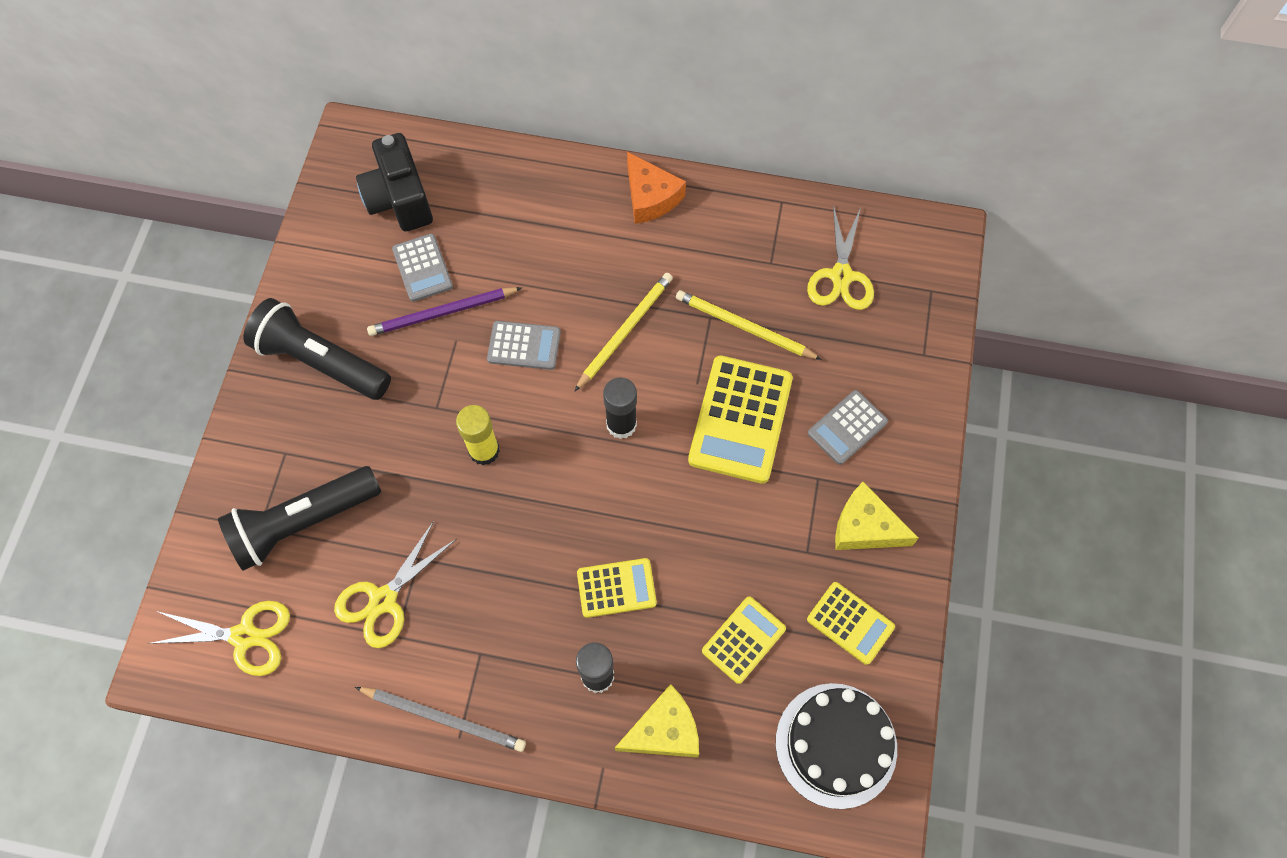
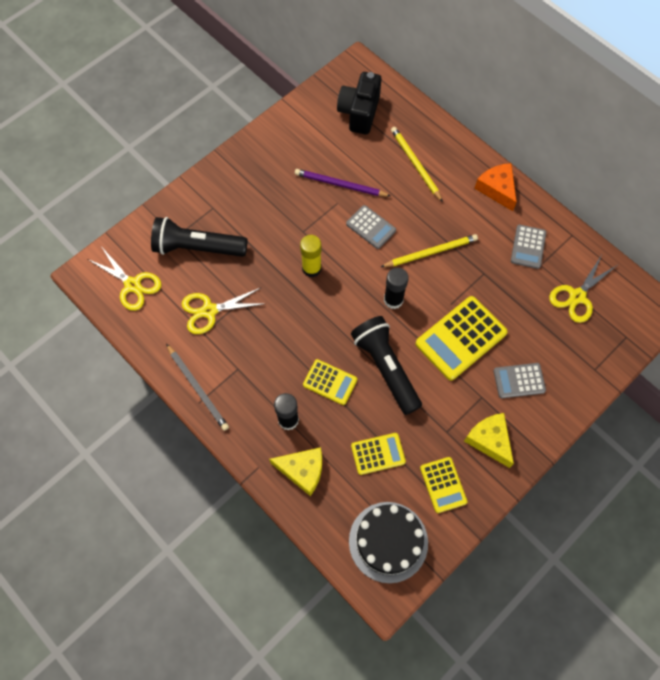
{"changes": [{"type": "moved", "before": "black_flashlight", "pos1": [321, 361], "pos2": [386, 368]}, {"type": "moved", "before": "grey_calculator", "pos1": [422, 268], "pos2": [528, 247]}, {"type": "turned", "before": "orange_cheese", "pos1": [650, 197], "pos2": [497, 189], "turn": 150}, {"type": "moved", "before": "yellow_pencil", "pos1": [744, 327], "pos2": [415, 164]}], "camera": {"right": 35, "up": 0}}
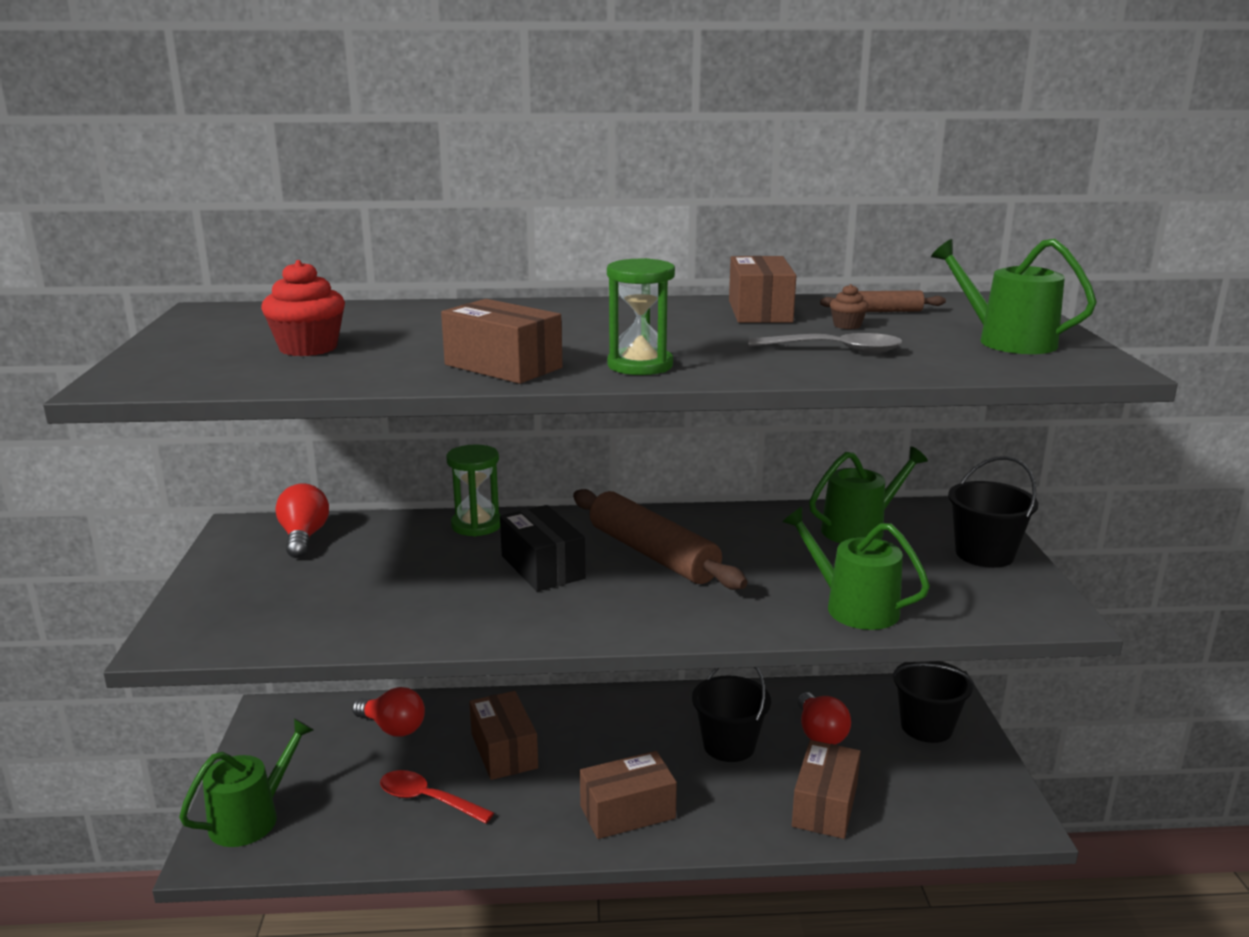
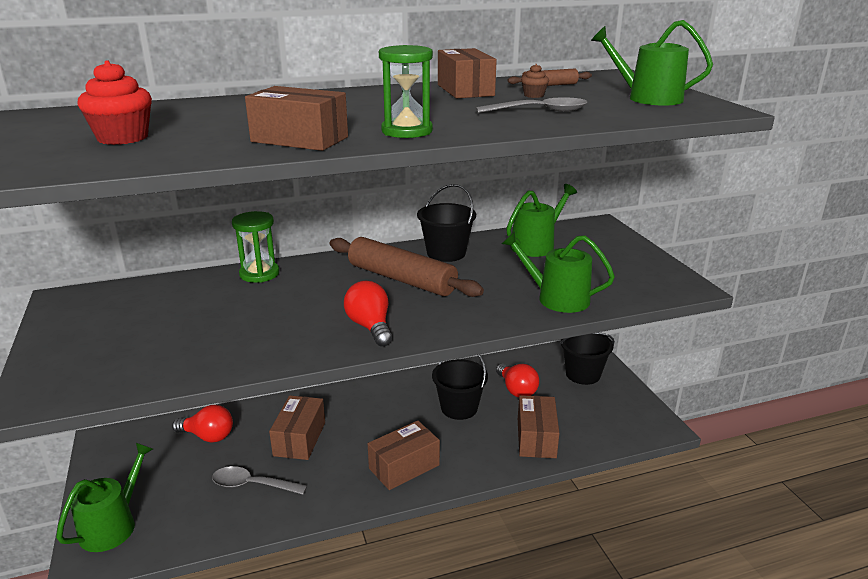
{"changes": [{"type": "moved", "before": "red_light_bulb", "pos1": [304, 537], "pos2": [370, 327]}, {"type": "recoloured", "before": "red_spoon", "after": "grey_spoon", "pos1": [427, 799], "pos2": [252, 485]}, {"type": "turned", "before": "brown_box", "pos1": [504, 751], "pos2": [299, 439], "turn": 45}, {"type": "removed", "before": "black_box", "pos1": [543, 567]}, {"type": "moved", "before": "black_bucket", "pos1": [984, 554], "pos2": [446, 253]}], "camera": {"right": -15, "up": 5}}
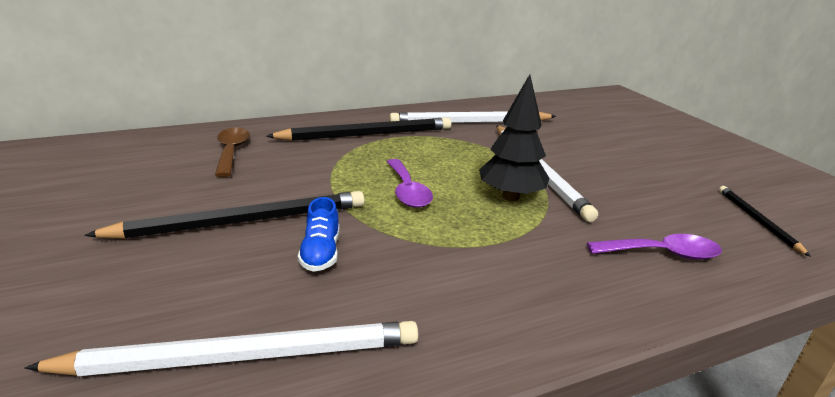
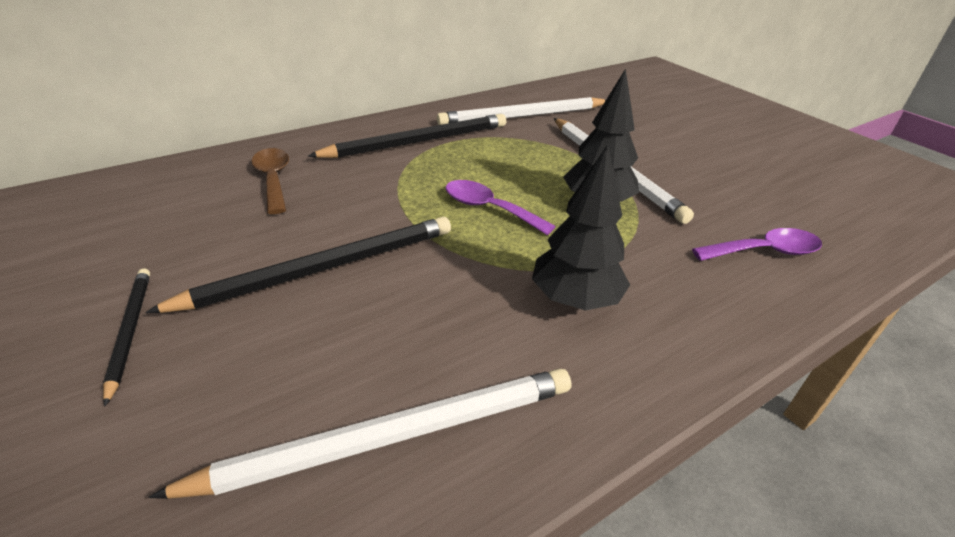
{"changes": [{"type": "removed", "before": "blue_shoe", "pos1": [321, 253]}, {"type": "turned", "before": "purple_spoon", "pos1": [407, 191], "pos2": [489, 208], "turn": 150}, {"type": "moved", "before": "black_pencil", "pos1": [757, 221], "pos2": [130, 331]}, {"type": "added", "after": "black_tree", "pos2": [575, 300]}], "camera": {"right": -10, "up": 10}}
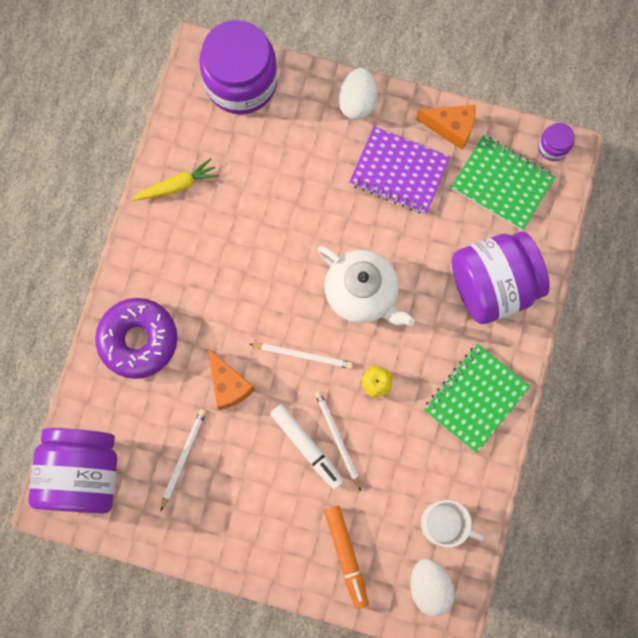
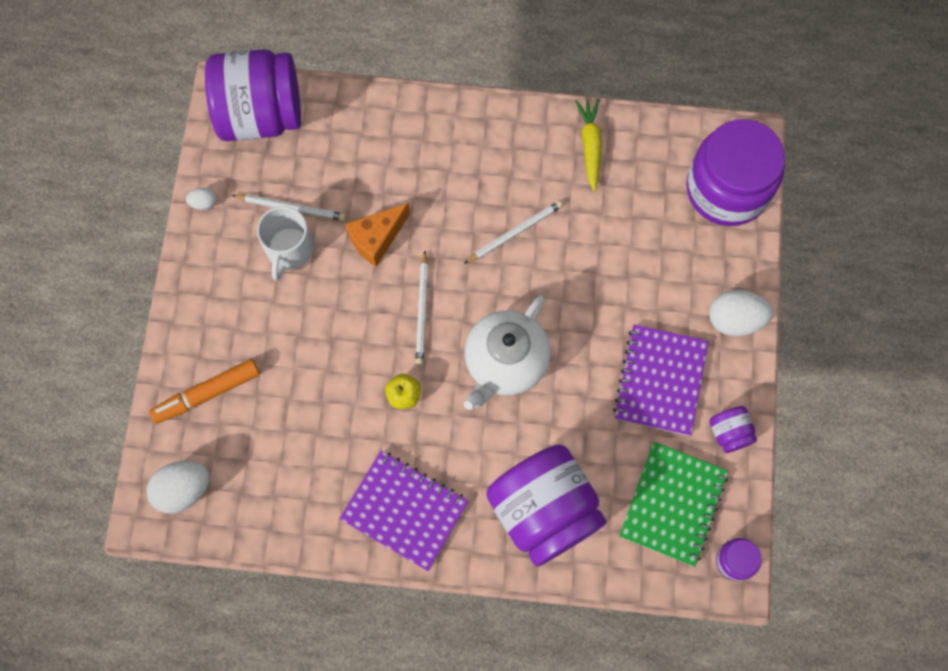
{"changes": [{"type": "removed", "before": "purple_donut", "pos1": [138, 340]}, {"type": "turned", "before": "yellow_carrot", "pos1": [177, 185], "pos2": [590, 146], "turn": -150}, {"type": "removed", "before": "white_marker", "pos1": [307, 447]}, {"type": "moved", "before": "white_pencil", "pos1": [337, 438], "pos2": [515, 232]}, {"type": "replaced", "before": "orange_cheese", "after": "purple_jar", "pos1": [451, 128], "pos2": [729, 433]}, {"type": "moved", "before": "white_mug", "pos1": [444, 524], "pos2": [289, 249]}, {"type": "recoloured", "before": "green_notebook", "after": "purple_notebook", "pos1": [475, 398], "pos2": [404, 510]}, {"type": "added", "after": "white_egg", "pos2": [204, 203]}], "camera": {"right": 80, "up": -5}}
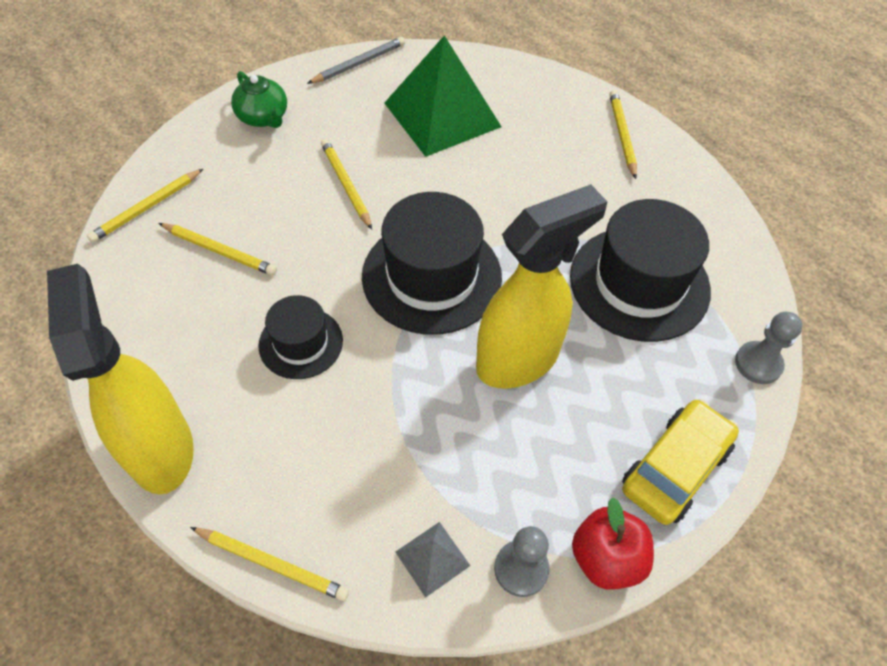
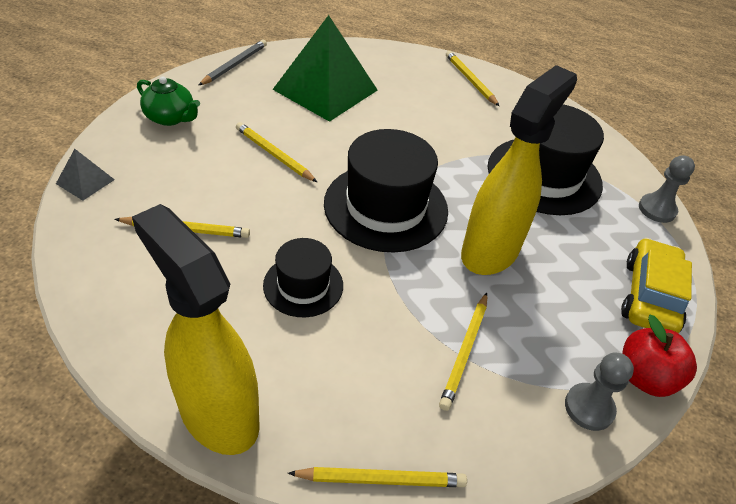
{"changes": [{"type": "moved", "before": "yellow_pencil", "pos1": [147, 208], "pos2": [464, 352]}, {"type": "moved", "before": "grey_pyramid", "pos1": [432, 558], "pos2": [85, 181]}], "camera": {"right": -25, "up": -10}}
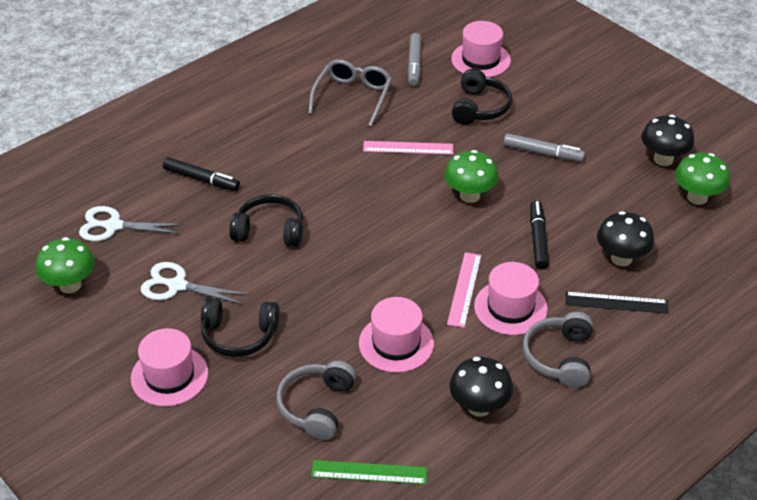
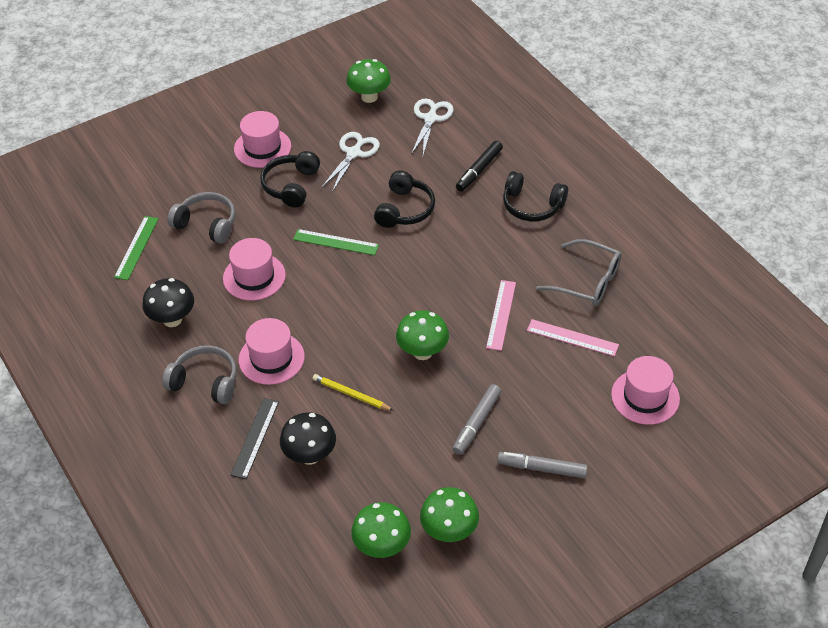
{"changes": [{"type": "moved", "before": "grey_marker", "pos1": [414, 64], "pos2": [542, 468]}, {"type": "moved", "before": "pink_ruler", "pos1": [464, 289], "pos2": [572, 338]}, {"type": "moved", "before": "black_headphones", "pos1": [479, 107], "pos2": [532, 205]}, {"type": "replaced", "before": "black_marker", "after": "yellow_pencil", "pos1": [538, 239], "pos2": [351, 394]}, {"type": "recoloured", "before": "black_mushroom", "after": "green_mushroom", "pos1": [663, 159], "pos2": [449, 531]}, {"type": "added", "after": "green_ruler", "pos2": [336, 242]}], "camera": {"right": 100, "up": 5}}
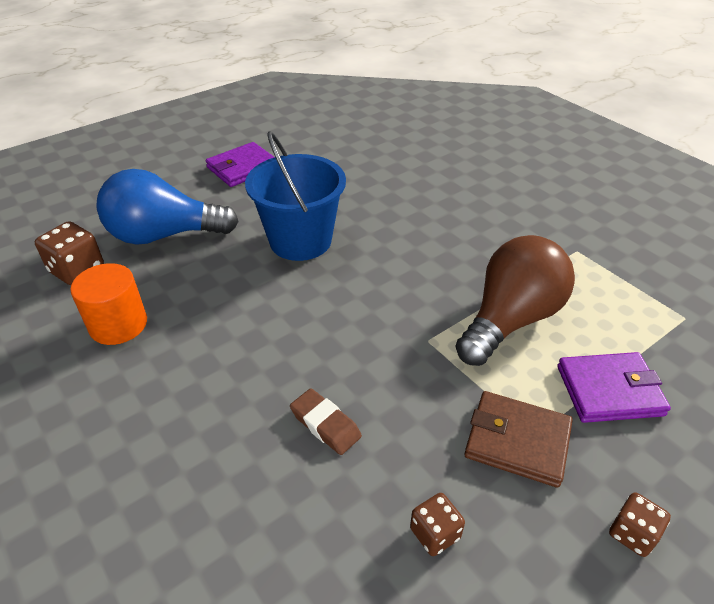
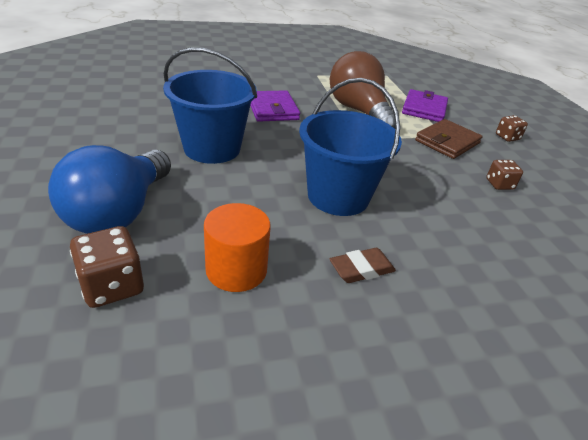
{"changes": [{"type": "moved", "before": "purple_wallet", "pos1": [243, 168], "pos2": [272, 109]}, {"type": "moved", "before": "brown_eraser", "pos1": [325, 424], "pos2": [361, 269]}, {"type": "added", "after": "blue_bucket", "pos2": [338, 196]}], "camera": {"right": -70, "up": -5}}
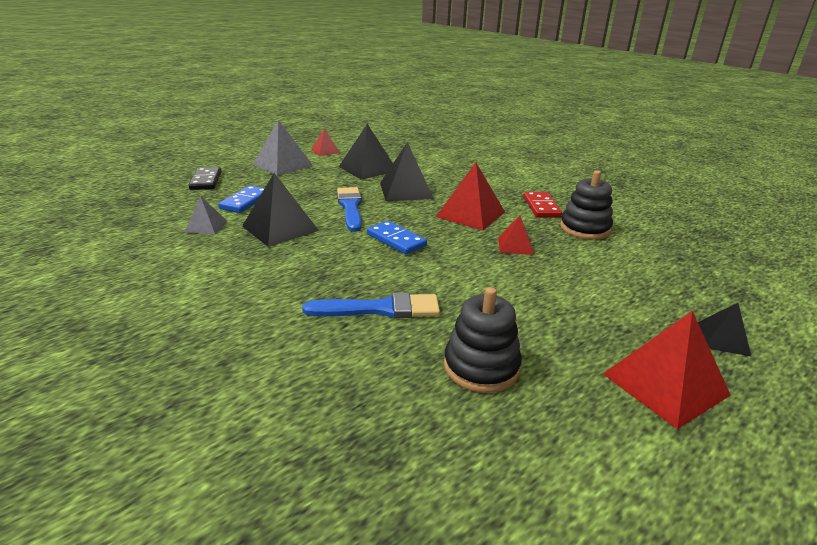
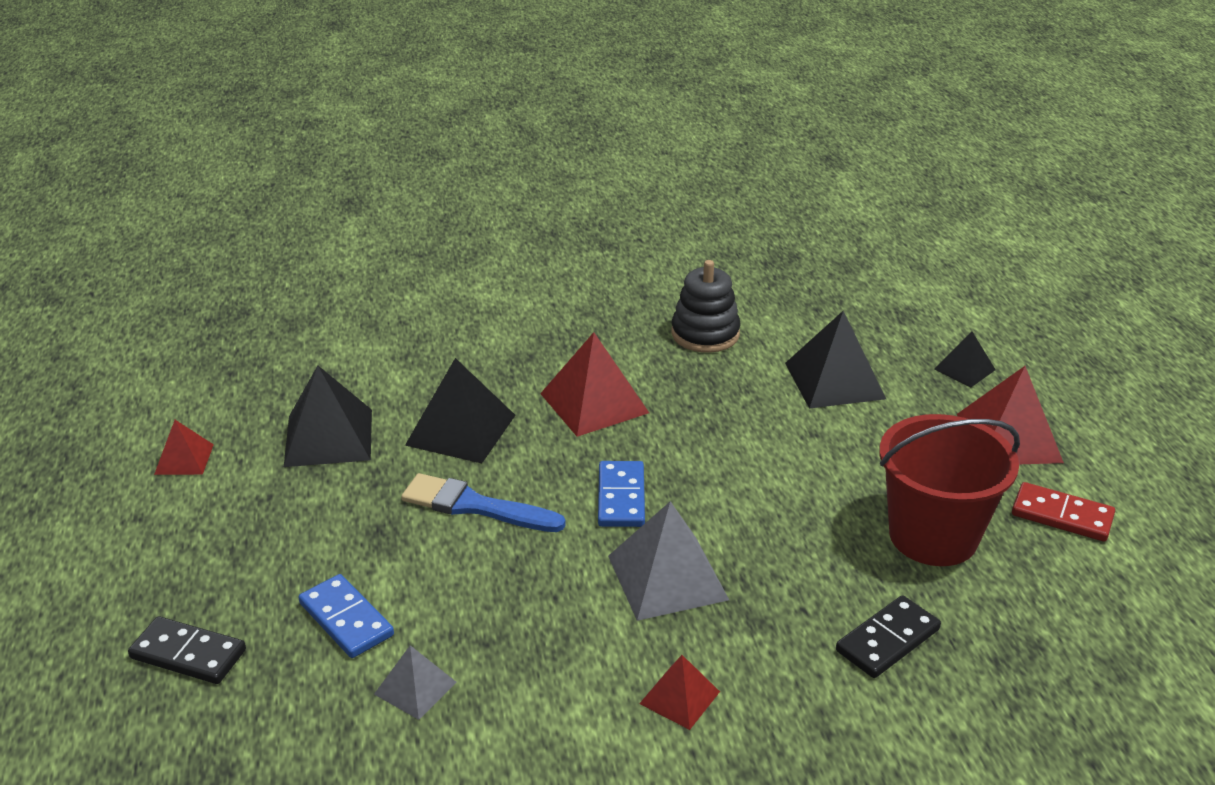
{"changes": [{"type": "moved", "before": "black_pyramid", "pos1": [280, 228], "pos2": [834, 381]}, {"type": "moved", "before": "grey_pyramid", "pos1": [283, 165], "pos2": [667, 577]}, {"type": "removed", "before": "blue_brush", "pos1": [380, 309]}, {"type": "turned", "before": "blue_domino", "pos1": [396, 240], "pos2": [621, 497], "turn": -75}, {"type": "replaced", "before": "black_stacking_toy", "after": "red_bucket", "pos1": [481, 367], "pos2": [933, 536]}, {"type": "moved", "before": "red_pyramid", "pos1": [515, 246], "pos2": [679, 697]}, {"type": "moved", "before": "red_domino", "pos1": [541, 207], "pos2": [1062, 516]}, {"type": "added", "after": "black_domino", "pos2": [888, 640]}], "camera": {"right": -60, "up": 5}}
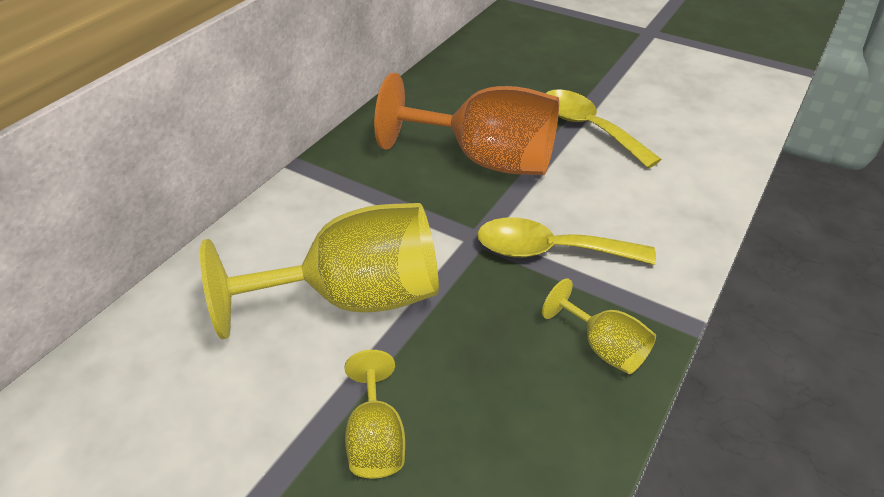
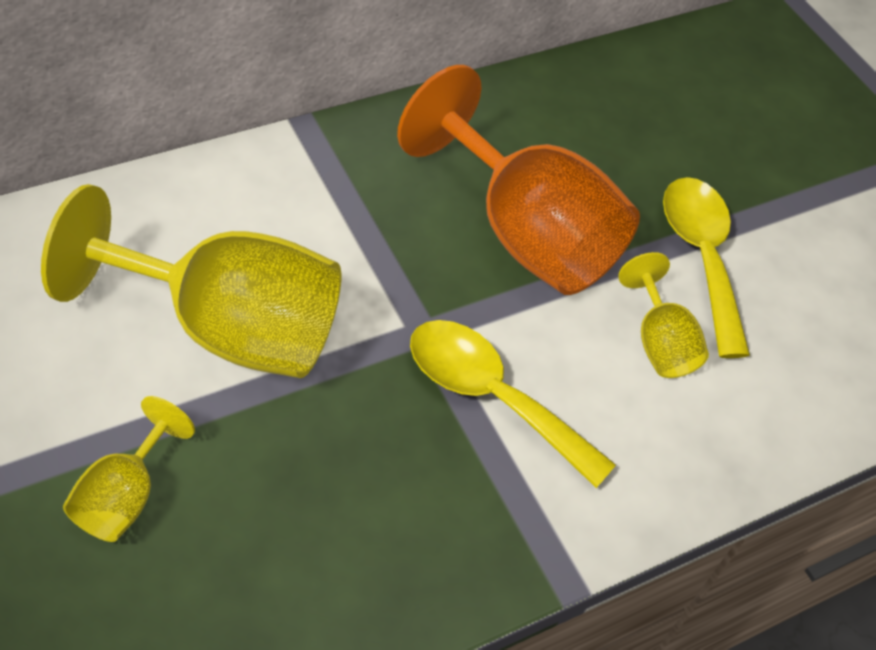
{"changes": [{"type": "moved", "before": "yellow_goblet", "pos1": [604, 347], "pos2": [660, 342]}], "camera": {"right": 25, "up": 10}}
